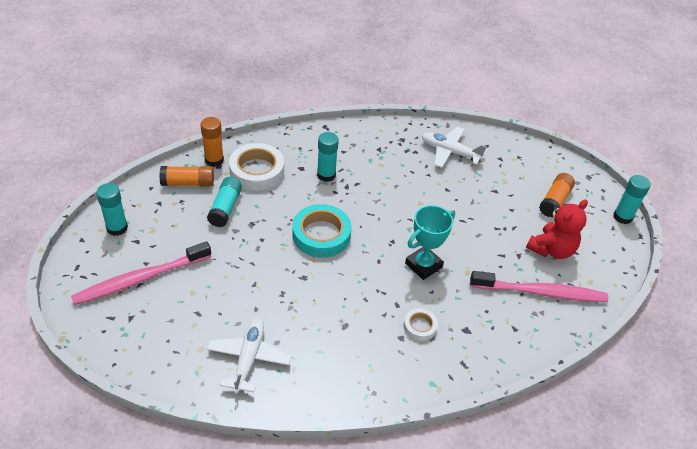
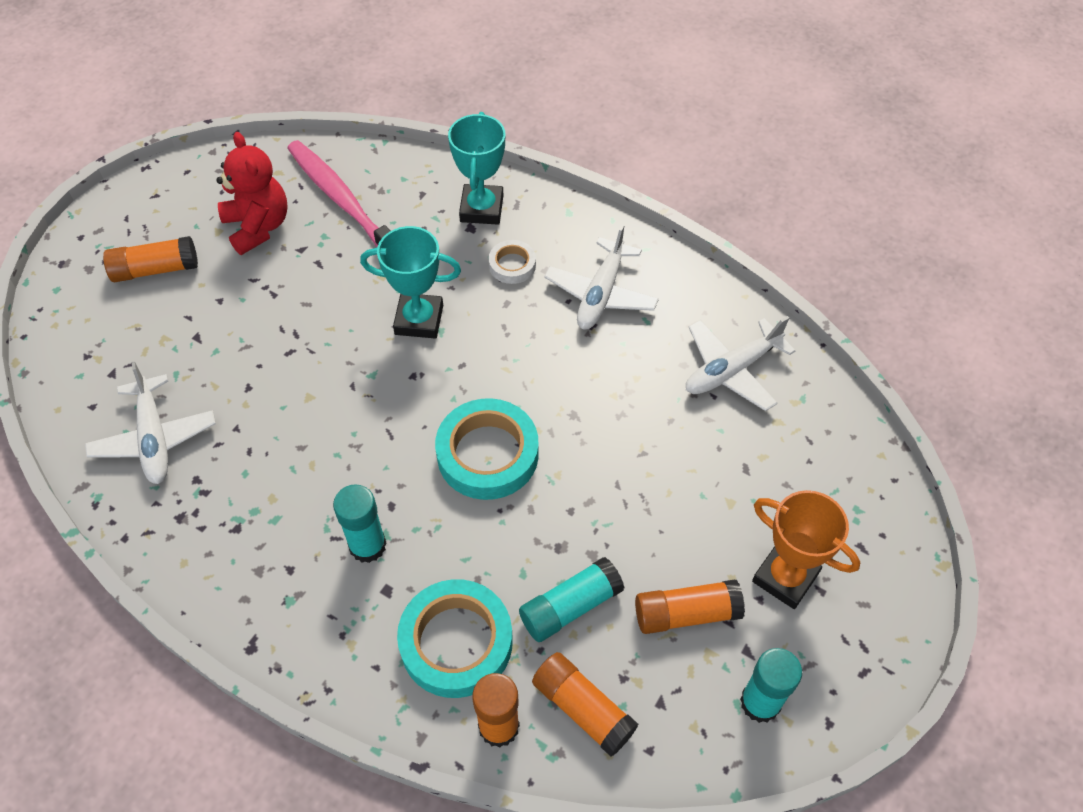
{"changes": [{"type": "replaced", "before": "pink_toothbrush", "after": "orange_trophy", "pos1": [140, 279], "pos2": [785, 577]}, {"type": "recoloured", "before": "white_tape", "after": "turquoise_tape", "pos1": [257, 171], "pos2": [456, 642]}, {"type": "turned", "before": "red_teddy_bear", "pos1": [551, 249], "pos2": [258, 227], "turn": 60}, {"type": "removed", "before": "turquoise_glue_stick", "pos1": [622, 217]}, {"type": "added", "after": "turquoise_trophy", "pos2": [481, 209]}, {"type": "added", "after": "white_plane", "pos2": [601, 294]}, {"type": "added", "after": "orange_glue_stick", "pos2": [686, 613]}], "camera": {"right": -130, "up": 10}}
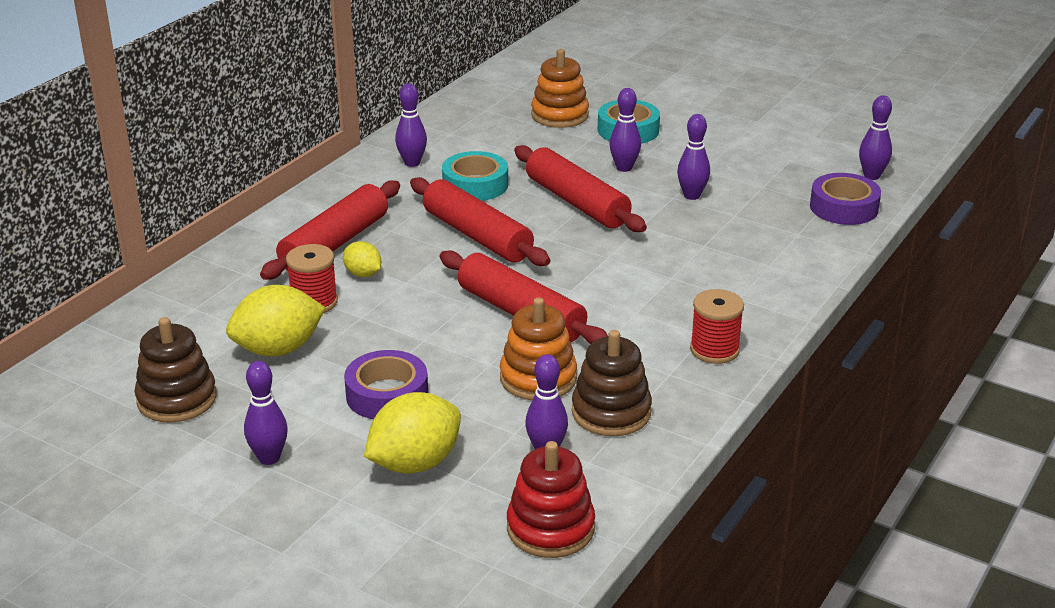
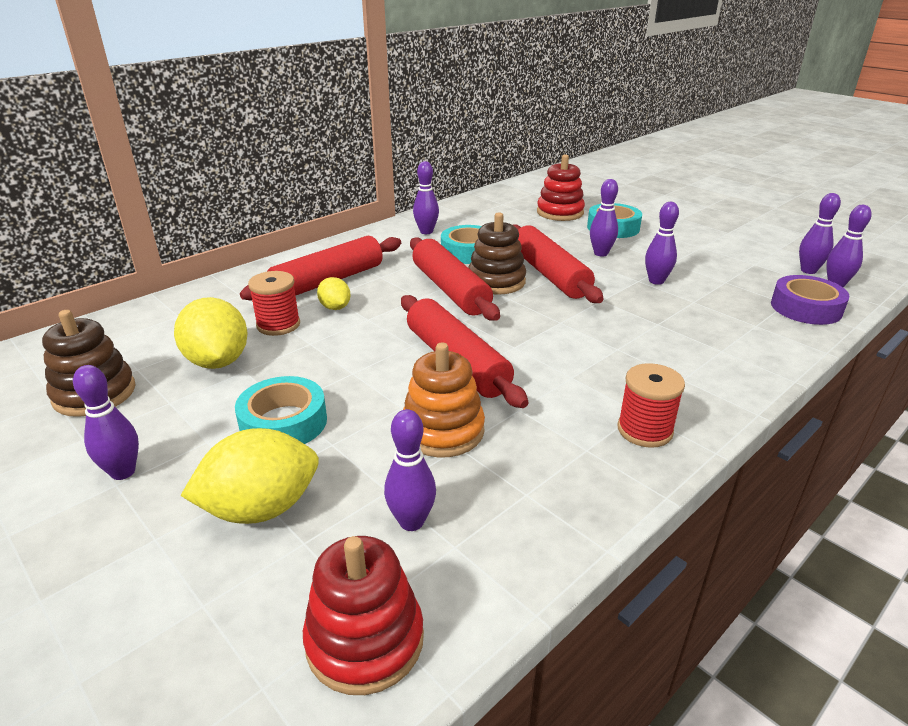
{"changes": [{"type": "turned", "before": "yellow_lemon", "pos1": [278, 349], "pos2": [218, 361], "turn": 75}, {"type": "recoloured", "before": "purple_tape", "after": "turquoise_tape", "pos1": [387, 394], "pos2": [283, 422]}, {"type": "recoloured", "before": "orange_stacking_toy", "after": "red_stacking_toy", "pos1": [559, 115], "pos2": [560, 212]}, {"type": "moved", "before": "brown_stacking_toy", "pos1": [611, 412], "pos2": [496, 281]}, {"type": "added", "after": "purple_bowling_pin", "pos2": [808, 270]}], "camera": {"right": 15, "up": 0}}
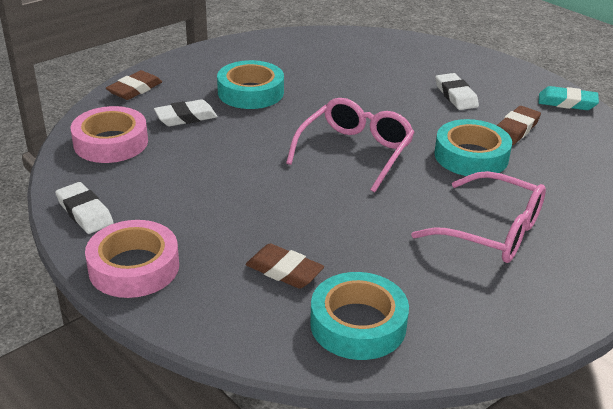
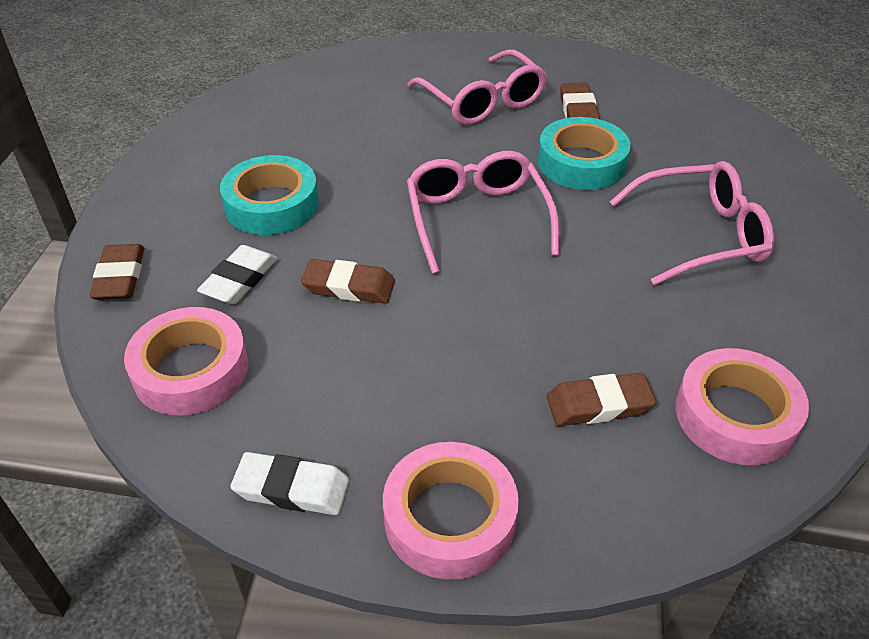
{"changes": [{"type": "recoloured", "before": "turquoise_tape", "after": "pink_tape", "pos1": [358, 324], "pos2": [735, 415]}, {"type": "replaced", "before": "white_eraser", "after": "pink_glasses", "pos1": [456, 95], "pos2": [482, 101]}, {"type": "removed", "before": "turquoise_eraser", "pos1": [567, 102]}, {"type": "added", "after": "brown_eraser", "pos2": [349, 286]}], "camera": {"right": -40, "up": 10}}
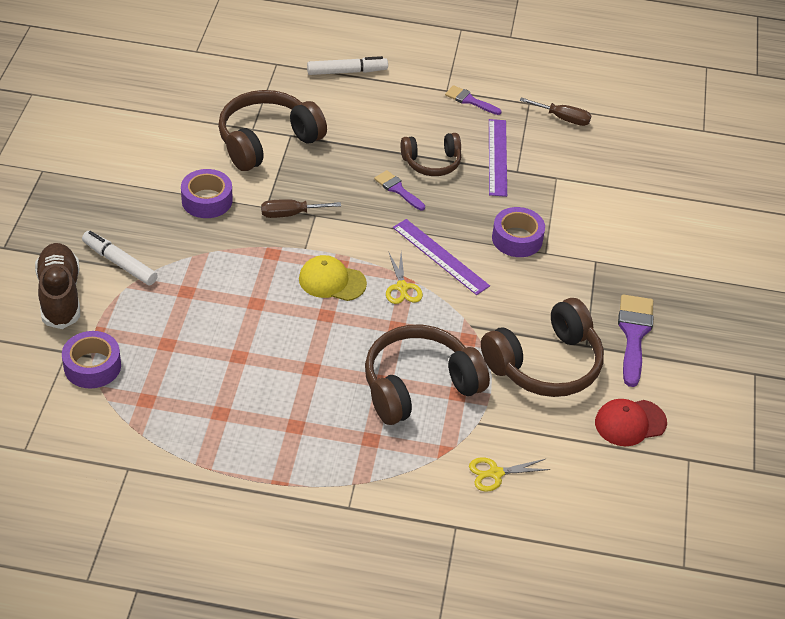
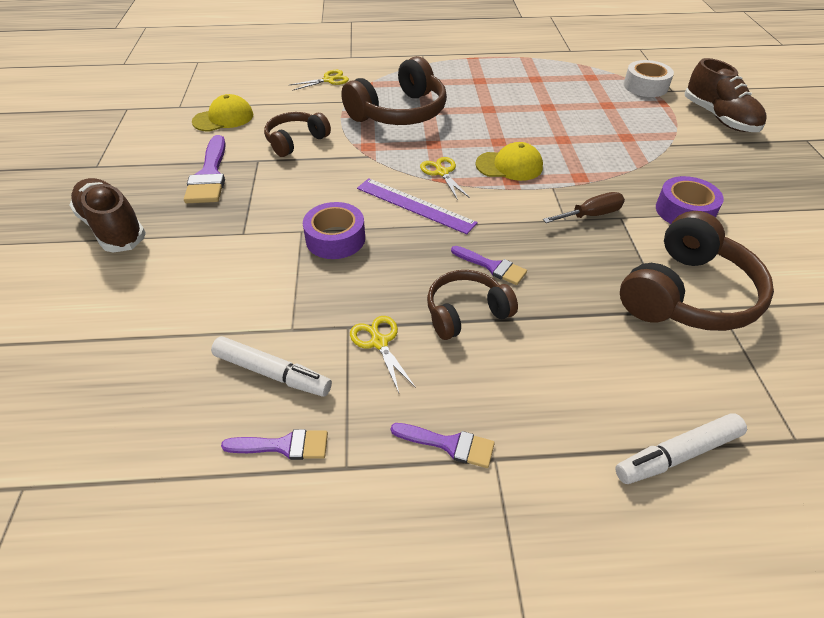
{"changes": [{"type": "recoloured", "before": "purple_tape", "after": "white_tape", "pos1": [92, 366], "pos2": [645, 86]}, {"type": "moved", "before": "white_marker", "pos1": [119, 263], "pos2": [272, 373]}, {"type": "resized", "before": "brown_headphones", "pos1": [545, 364], "pos2": [296, 141], "scale": 0.6}, {"type": "replaced", "before": "purple_ruler", "after": "yellow_scissors", "pos1": [497, 157], "pos2": [379, 342]}, {"type": "replaced", "before": "brown_screwdriver", "after": "purple_brush", "pos1": [563, 118], "pos2": [284, 446]}, {"type": "recoloured", "before": "red_cap", "after": "yellow_cap", "pos1": [630, 423], "pos2": [223, 118]}, {"type": "added", "after": "brown_shoe", "pos2": [113, 228]}], "camera": {"right": 170, "up": 0}}
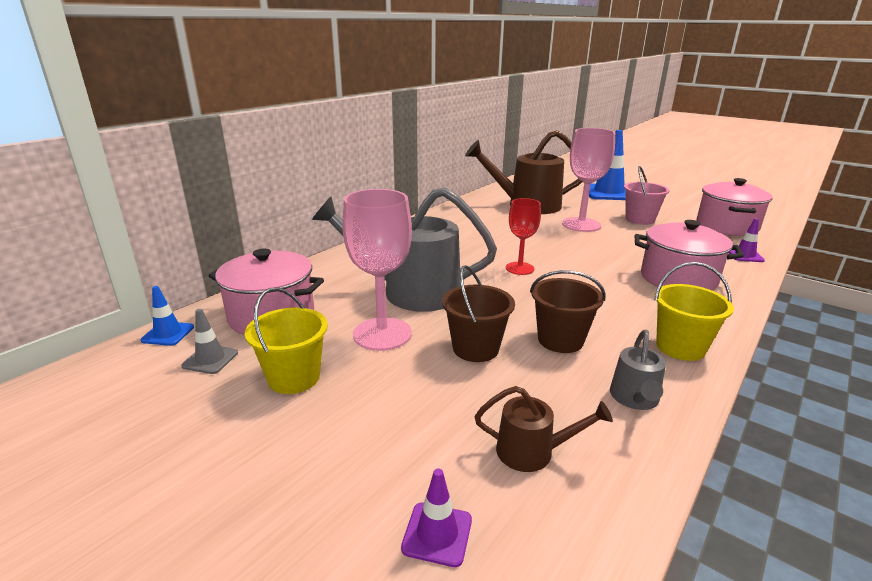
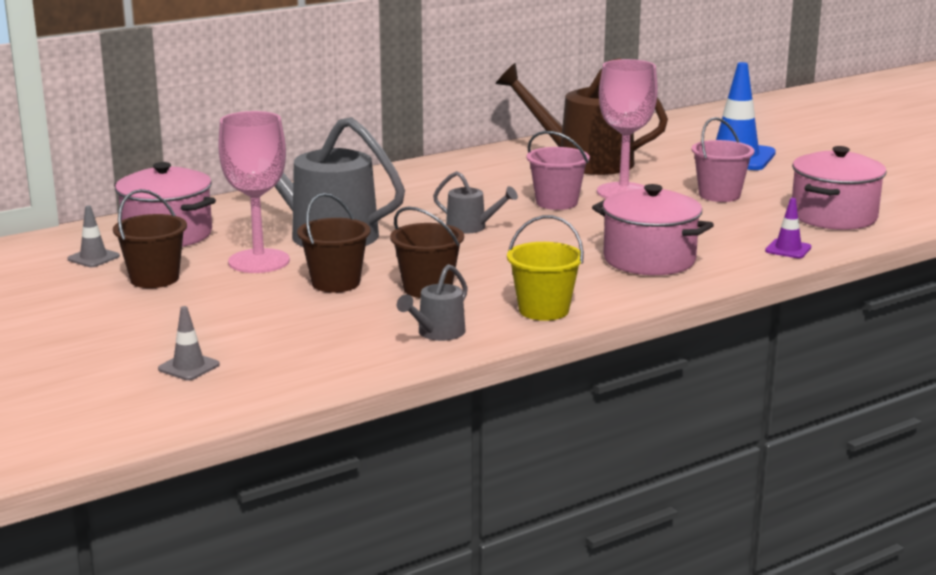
{"changes": [{"type": "removed", "before": "blue_traffic_cone", "pos1": [168, 334]}, {"type": "recoloured", "before": "yellow_bucket", "after": "brown_bucket", "pos1": [294, 378], "pos2": [154, 279]}, {"type": "recoloured", "before": "purple_traffic_cone", "after": "grey_traffic_cone", "pos1": [437, 534], "pos2": [189, 367]}, {"type": "removed", "before": "brown_watering_can", "pos1": [533, 452]}, {"type": "replaced", "before": "red_goblet", "after": "grey_watering_can", "pos1": [519, 268], "pos2": [471, 227]}, {"type": "added", "after": "pink_bucket", "pos2": [556, 203]}], "camera": {"right": 20, "up": -5}}
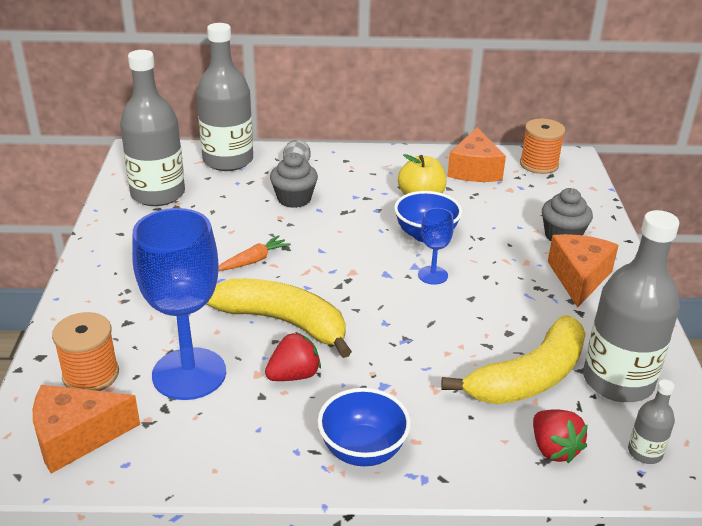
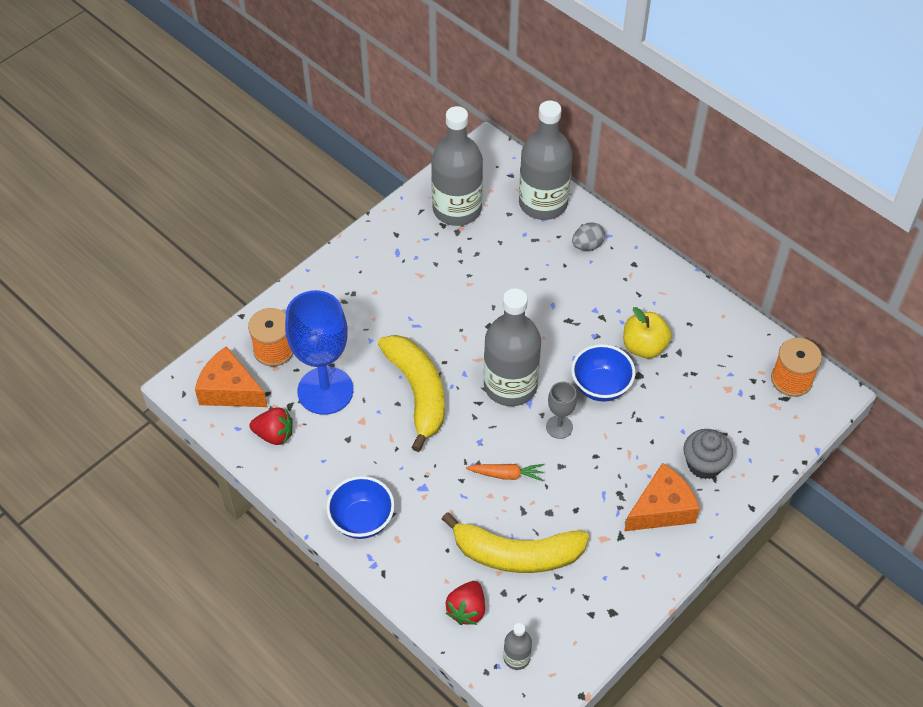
{"changes": [{"type": "moved", "before": "orange_carrot", "pos1": [254, 260], "pos2": [506, 474]}, {"type": "moved", "before": "red_strawberry", "pos1": [294, 375], "pos2": [274, 435]}, {"type": "removed", "before": "grey_cupcake", "pos1": [294, 199]}, {"type": "recoloured", "before": "blue_goblet", "after": "grey_goblet", "pos1": [432, 275], "pos2": [559, 427]}, {"type": "removed", "before": "orange_cheese", "pos1": [474, 170]}, {"type": "moved", "before": "grey_bottle", "pos1": [618, 381], "pos2": [510, 385]}], "camera": {"right": 45, "up": 20}}
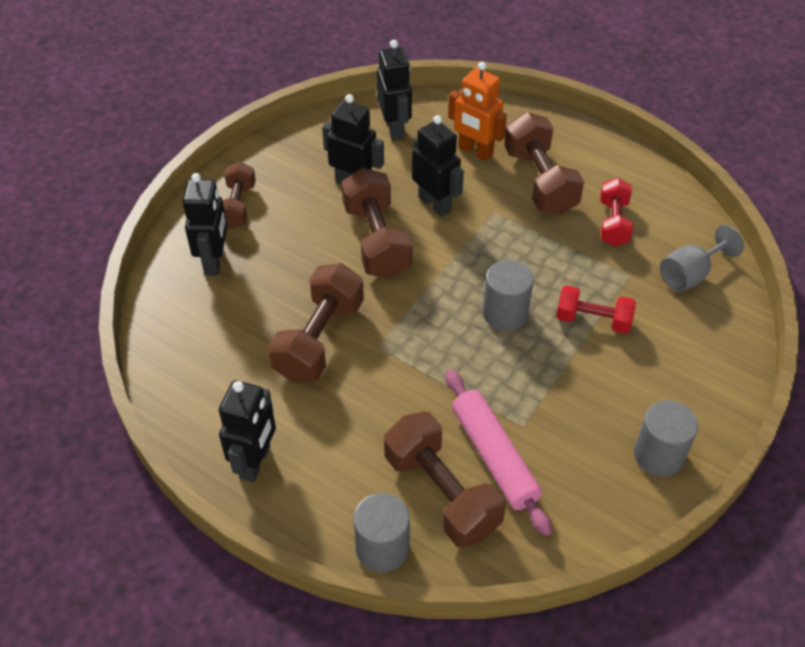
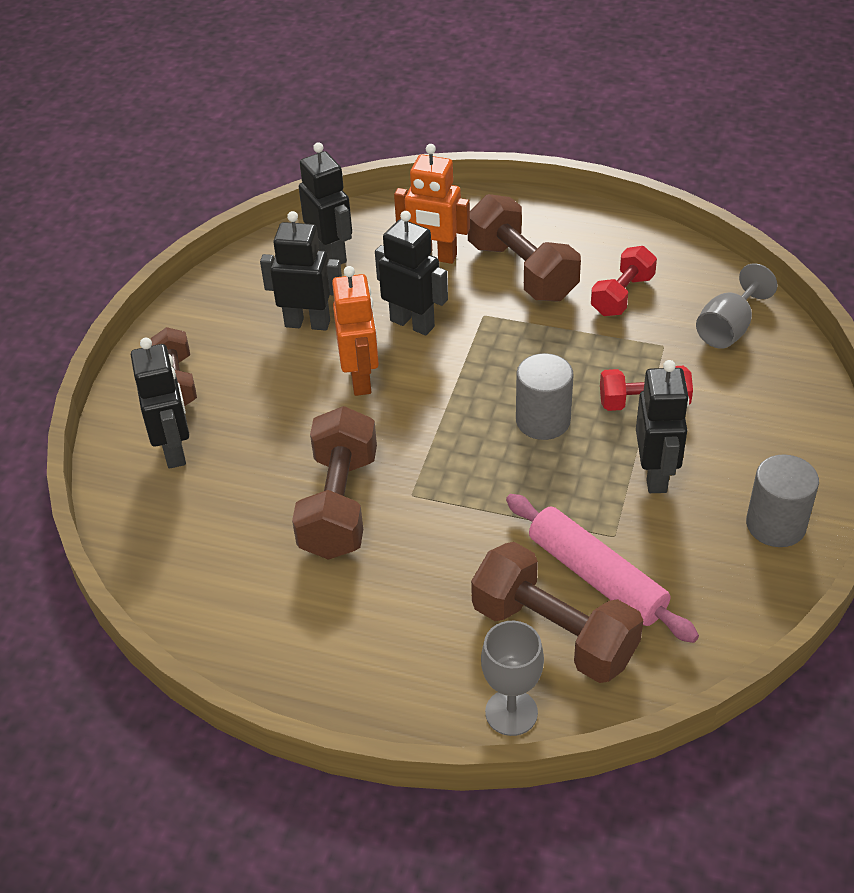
{"changes": [{"type": "moved", "before": "black_robot", "pos1": [255, 462], "pos2": [655, 475]}, {"type": "replaced", "before": "brown_dumbbell", "after": "orange_robot", "pos1": [376, 240], "pos2": [361, 379]}, {"type": "replaced", "before": "grey_cylinder", "after": "grey_goblet", "pos1": [382, 548], "pos2": [511, 712]}, {"type": "turned", "before": "red_dumbbell", "pos1": [613, 223], "pos2": [622, 295], "turn": 45}], "camera": {"right": -15, "up": -5}}
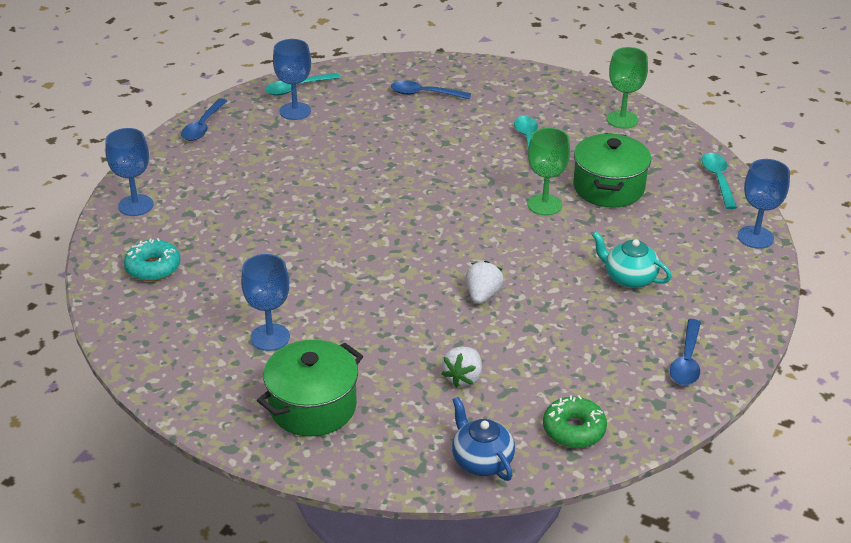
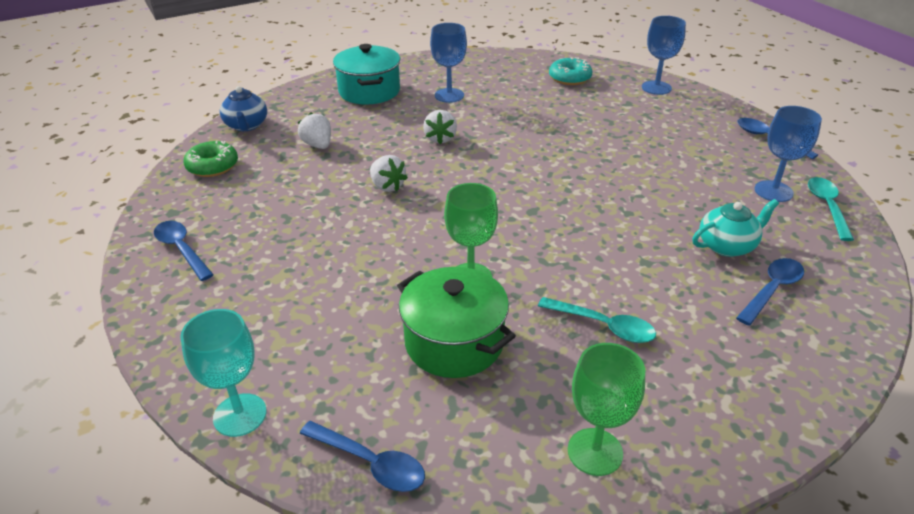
{"changes": [{"type": "recoloured", "before": "green_pot", "after": "turquoise_pot", "pos1": [312, 406], "pos2": [369, 91]}, {"type": "turned", "before": "blue_teapot", "pos1": [481, 460], "pos2": [246, 125], "turn": 75}, {"type": "moved", "before": "turquoise_teapot", "pos1": [629, 278], "pos2": [727, 246]}, {"type": "recoloured", "before": "turquoise_spoon", "after": "blue_spoon", "pos1": [718, 179], "pos2": [371, 463]}, {"type": "recoloured", "before": "blue_goblet", "after": "turquoise_goblet", "pos1": [755, 237], "pos2": [240, 415]}, {"type": "added", "after": "white_strawberry", "pos2": [440, 138]}], "camera": {"right": 125, "up": 0}}
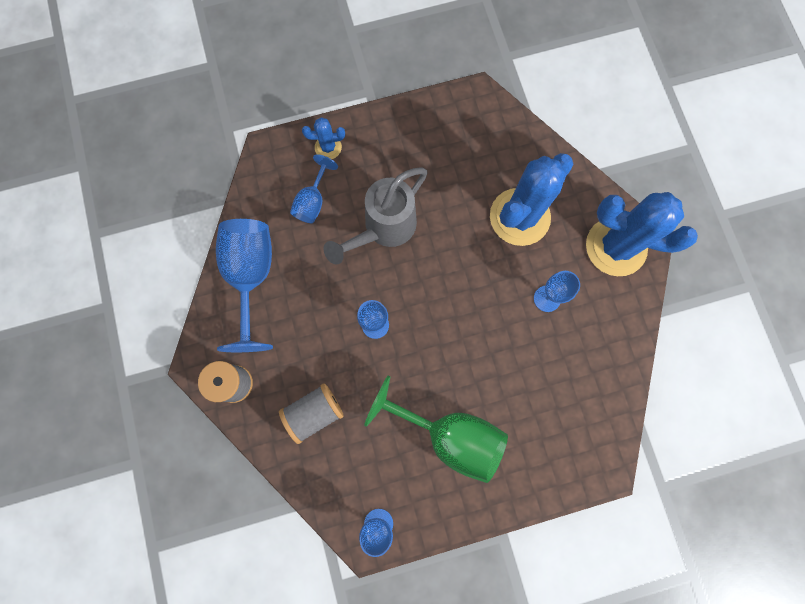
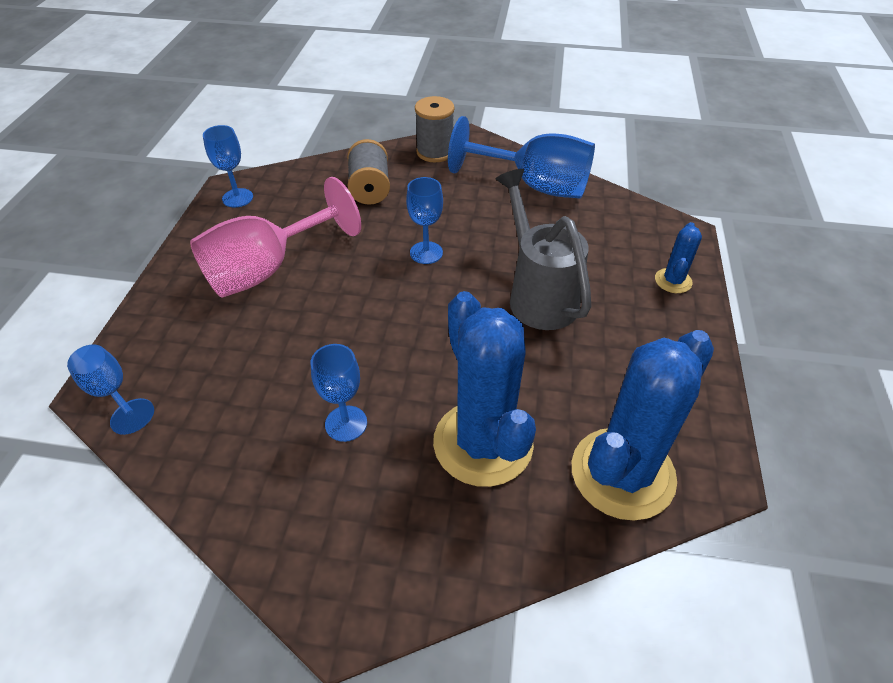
{"changes": [{"type": "moved", "before": "blue_goblet", "pos1": [313, 201], "pos2": [111, 392]}, {"type": "recoloured", "before": "green_goblet", "after": "pink_goblet", "pos1": [449, 435], "pos2": [267, 269]}, {"type": "moved", "before": "blue_cactus", "pos1": [616, 247], "pos2": [622, 473]}], "camera": {"right": 115, "up": -30}}
